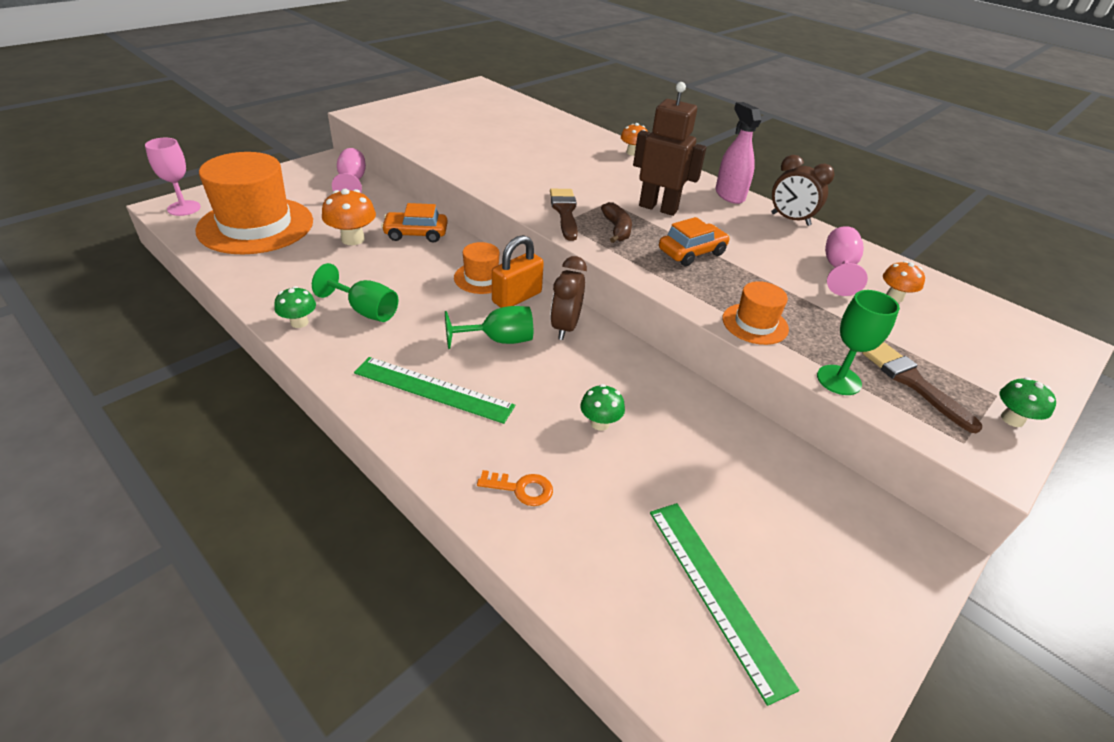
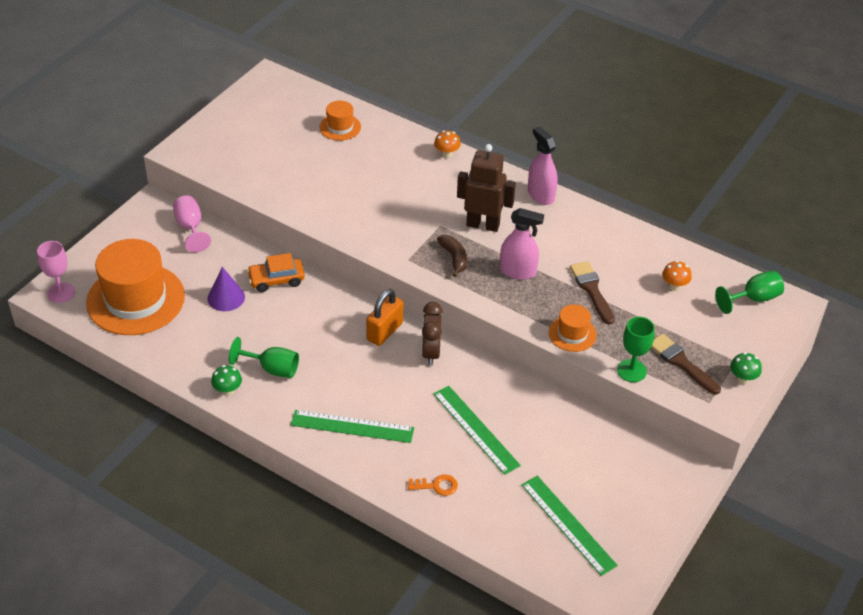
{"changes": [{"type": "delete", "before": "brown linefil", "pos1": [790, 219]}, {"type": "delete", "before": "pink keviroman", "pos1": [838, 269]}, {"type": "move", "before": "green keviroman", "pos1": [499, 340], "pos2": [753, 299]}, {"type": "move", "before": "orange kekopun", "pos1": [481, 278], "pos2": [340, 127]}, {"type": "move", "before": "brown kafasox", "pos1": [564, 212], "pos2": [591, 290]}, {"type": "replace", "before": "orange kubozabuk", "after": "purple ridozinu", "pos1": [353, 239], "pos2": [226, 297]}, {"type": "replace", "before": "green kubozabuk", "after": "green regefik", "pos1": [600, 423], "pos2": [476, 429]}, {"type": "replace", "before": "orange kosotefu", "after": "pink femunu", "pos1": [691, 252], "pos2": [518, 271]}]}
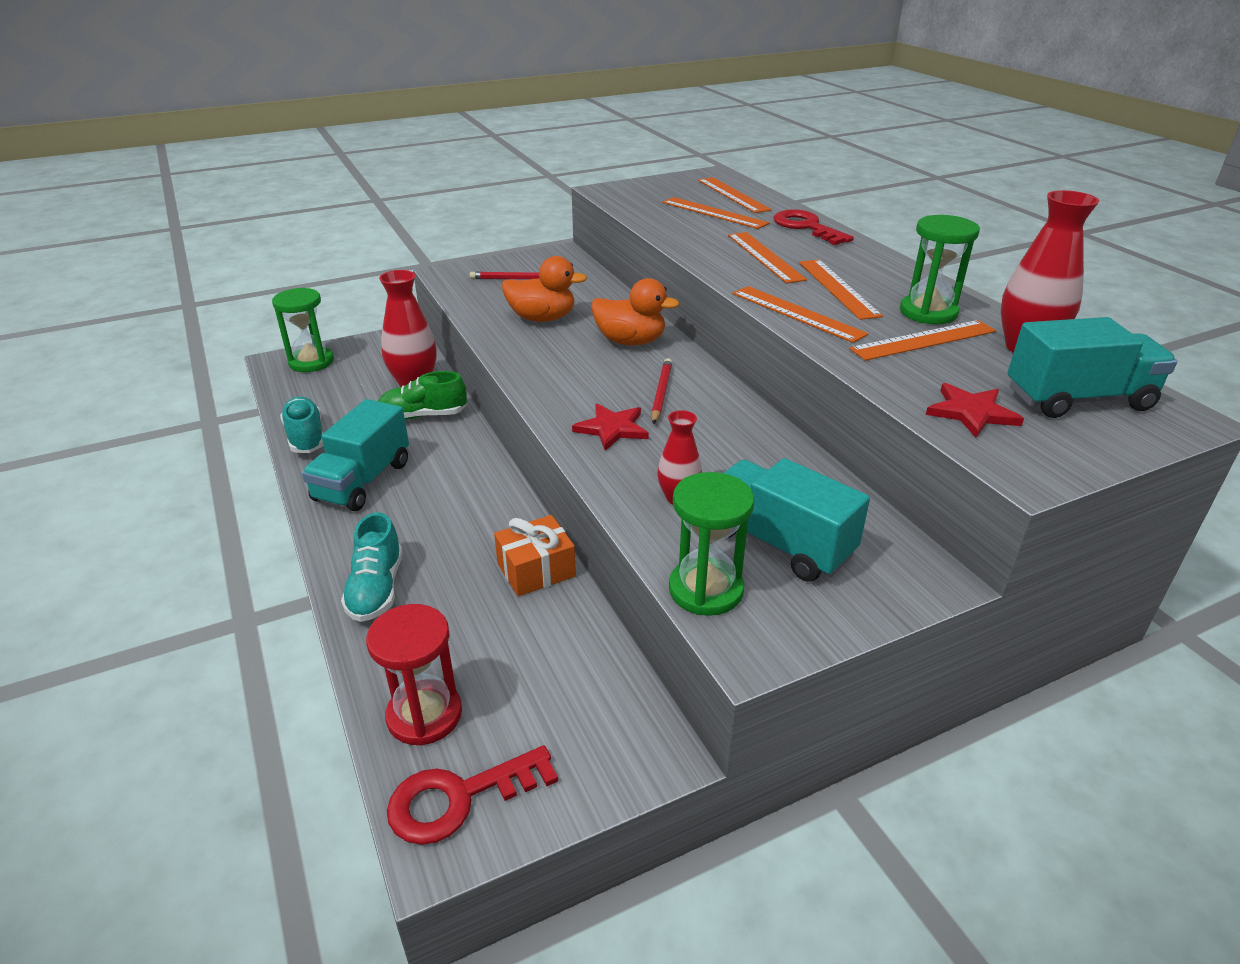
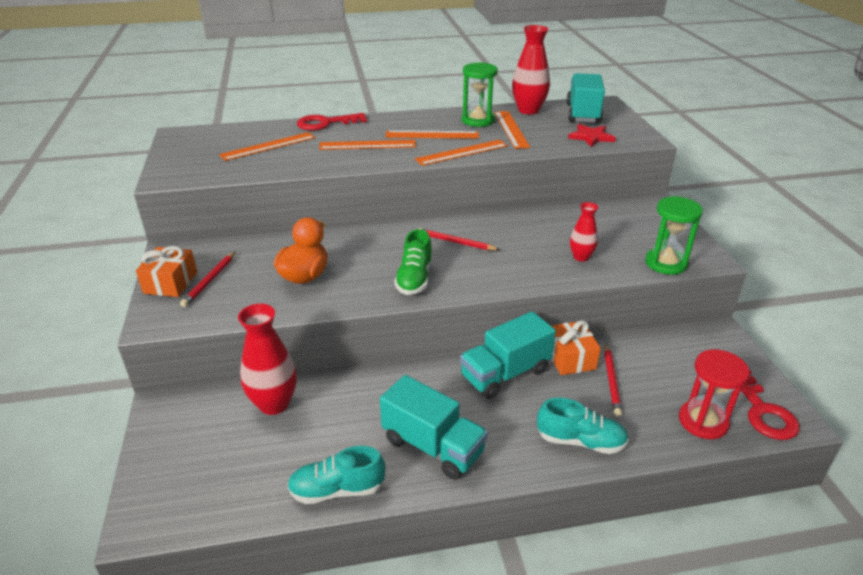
{"changes": [{"type": "delete", "before": "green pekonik", "pos1": [311, 362]}, {"type": "delete", "before": "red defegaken", "pos1": [612, 428]}, {"type": "delete", "before": "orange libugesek", "pos1": [630, 341]}, {"type": "delete", "before": "orange regefik", "pos1": [732, 195]}, {"type": "insert", "after": "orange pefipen", "pos2": [170, 283]}, {"type": "insert", "after": "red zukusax", "pos2": [611, 381]}, {"type": "move", "before": "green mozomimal", "pos1": [423, 415], "pos2": [414, 279]}, {"type": "move", "before": "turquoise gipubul", "pos1": [779, 543], "pos2": [505, 373]}]}
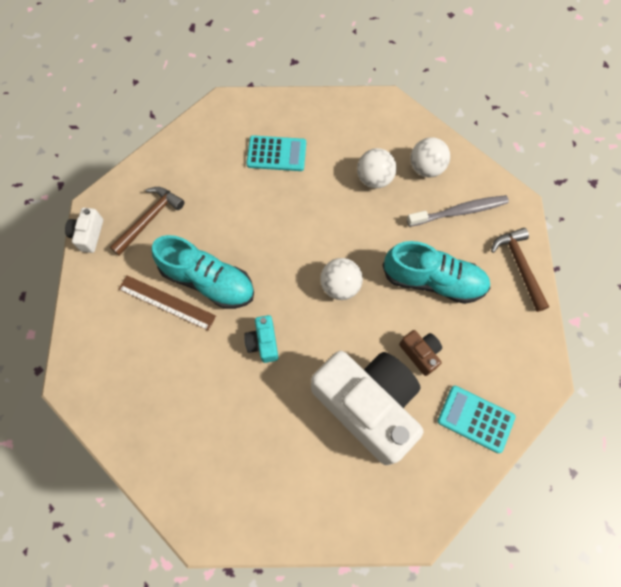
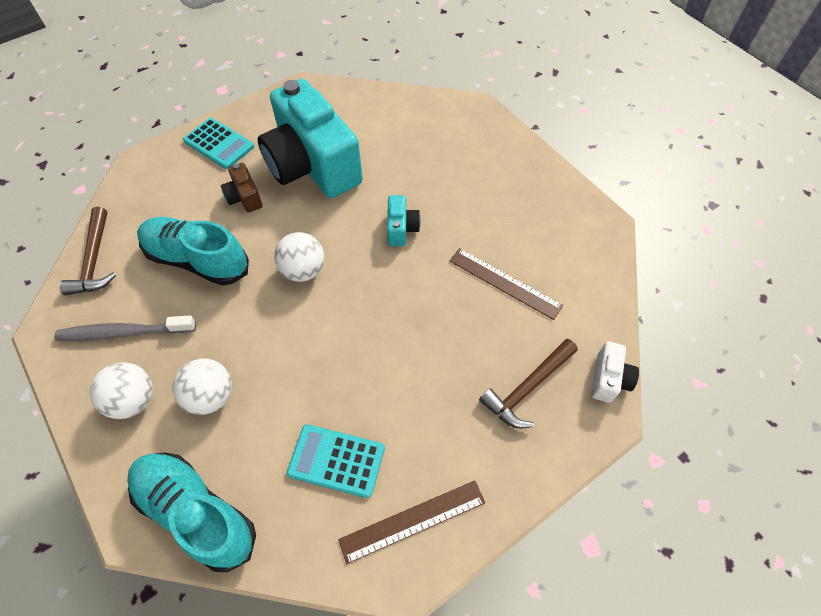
{"changes": [{"type": "insert", "after": "brown regefik", "pos2": [413, 521]}, {"type": "move", "before": "turquoise mozomimal", "pos1": [208, 281], "pos2": [196, 512]}, {"type": "recolor", "before": "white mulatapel", "after": "turquoise mulatapel", "pos1": [367, 406], "pos2": [312, 166]}]}
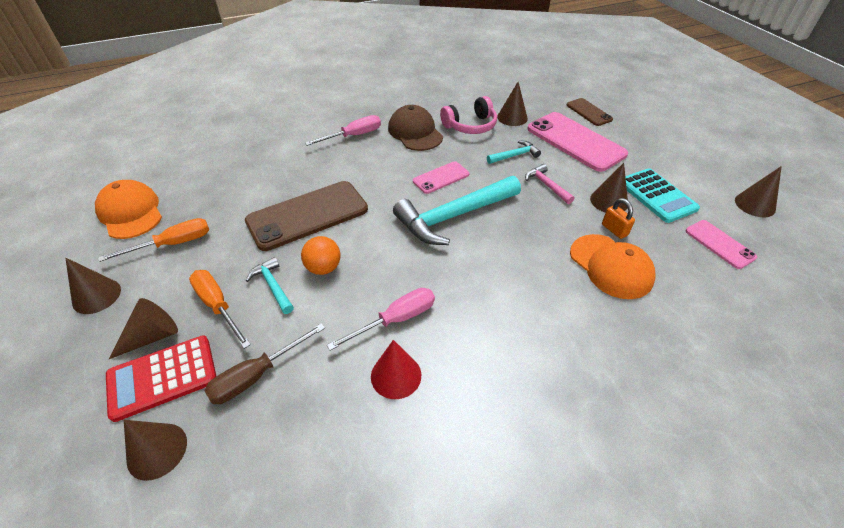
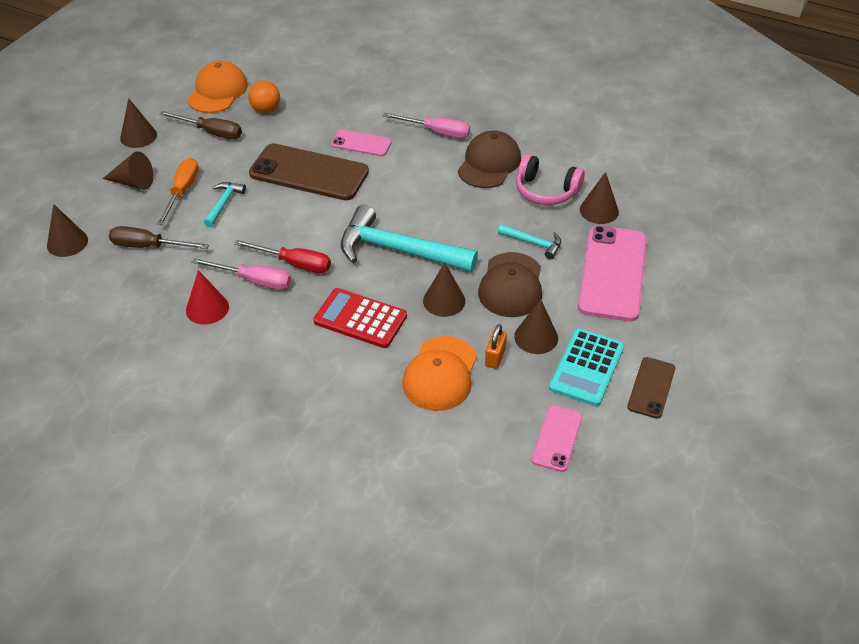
{"changes": [{"type": "insert", "after": "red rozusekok", "pos2": [294, 264]}, {"type": "move", "before": "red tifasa", "pos1": [162, 377], "pos2": [360, 319]}, {"type": "move", "before": "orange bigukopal", "pos1": [323, 268], "pos2": [266, 109]}, {"type": "move", "before": "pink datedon", "pos1": [441, 178], "pos2": [361, 143]}, {"type": "move", "before": "brown datedon", "pos1": [589, 112], "pos2": [651, 387]}, {"type": "move", "before": "brown ridozinu", "pos1": [755, 204], "pos2": [444, 301]}, {"type": "replace", "before": "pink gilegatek", "after": "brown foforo", "pos1": [546, 185], "pos2": [511, 285]}, {"type": "recolor", "before": "orange rozusekok", "after": "brown rozusekok", "pos1": [173, 244], "pos2": [211, 132]}]}
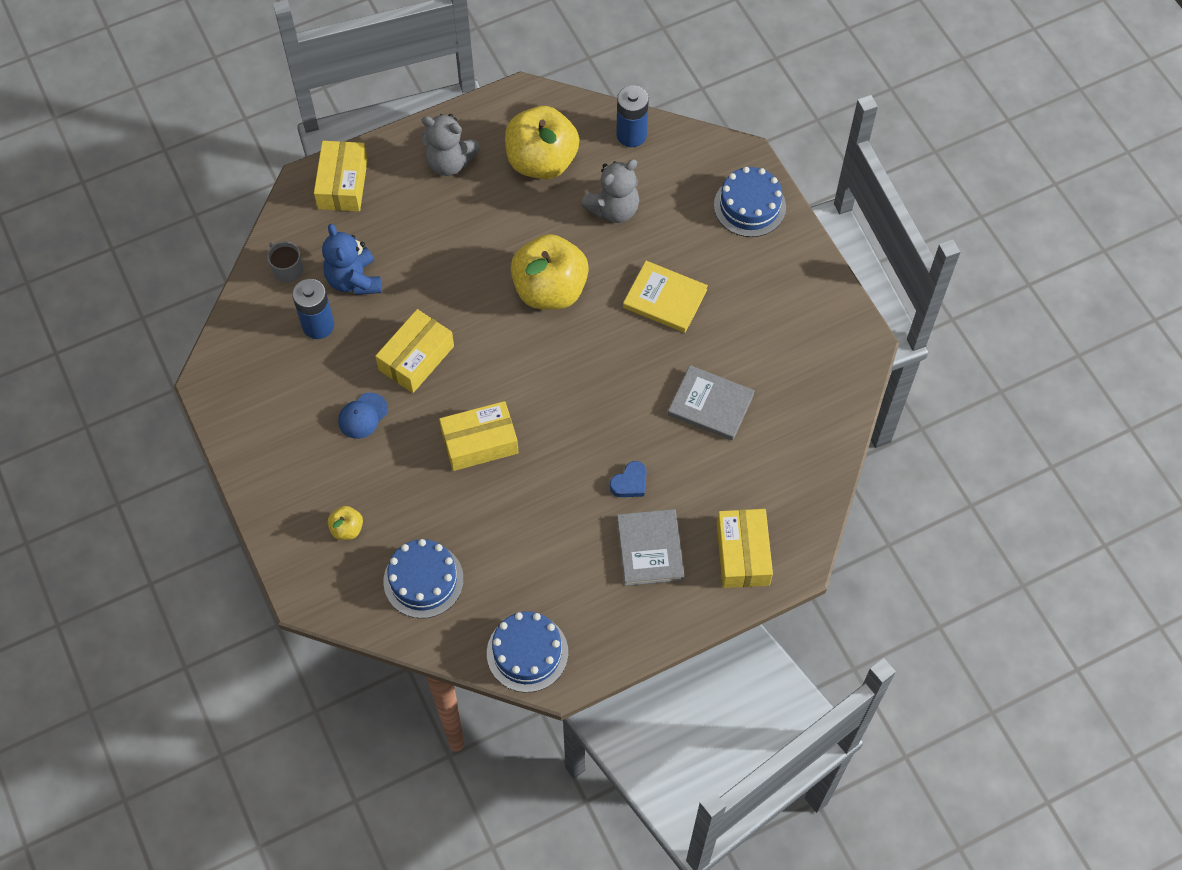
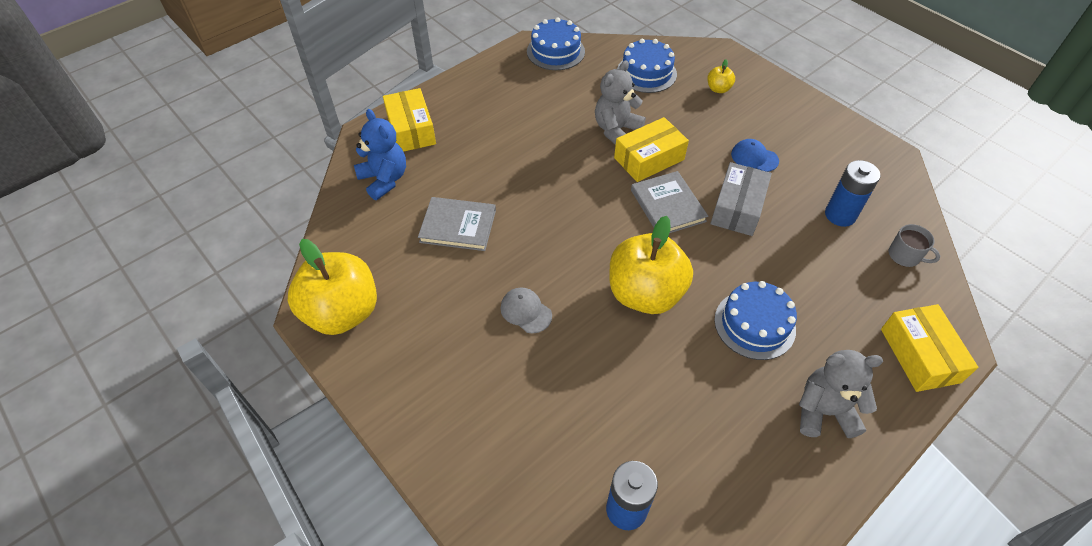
{"changes": [{"type": "delete", "before": "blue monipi", "pos1": [630, 483]}, {"type": "move", "before": "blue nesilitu", "pos1": [354, 280], "pos2": [384, 179]}, {"type": "move", "before": "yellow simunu", "pos1": [542, 161], "pos2": [342, 312]}, {"type": "move", "before": "grey nesilitu", "pos1": [613, 209], "pos2": [616, 130]}, {"type": "move", "before": "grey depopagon", "pos1": [650, 549], "pos2": [668, 205]}, {"type": "move", "before": "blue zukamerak", "pos1": [749, 206], "pos2": [754, 324]}, {"type": "replace", "before": "yellow depopagon", "after": "grey foforo", "pos1": [665, 298], "pos2": [526, 311]}, {"type": "recolor", "before": "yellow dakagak", "after": "grey dakagak", "pos1": [416, 358], "pos2": [737, 208]}, {"type": "rotate", "before": "blue foforo", "pos1": [363, 416], "pos2": [754, 157], "turn": -90}]}
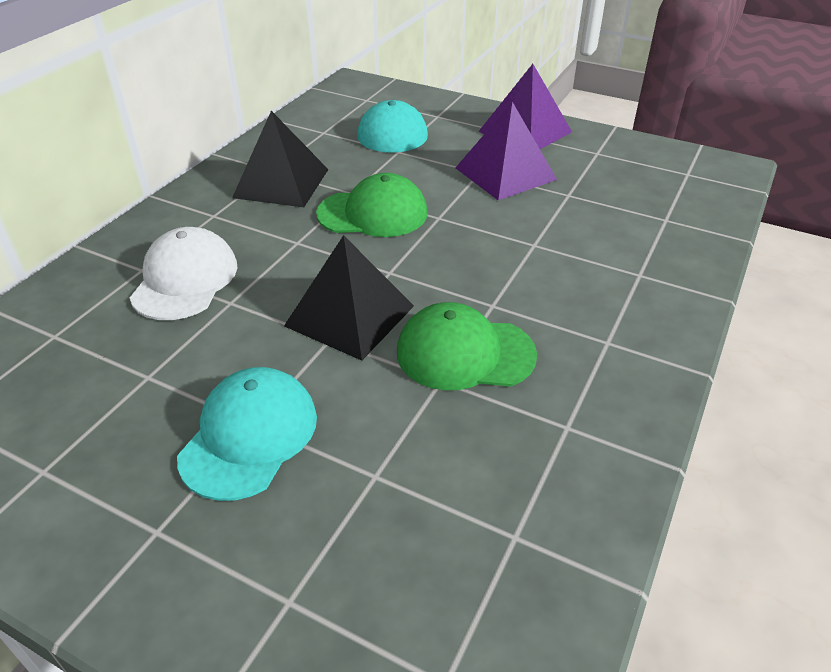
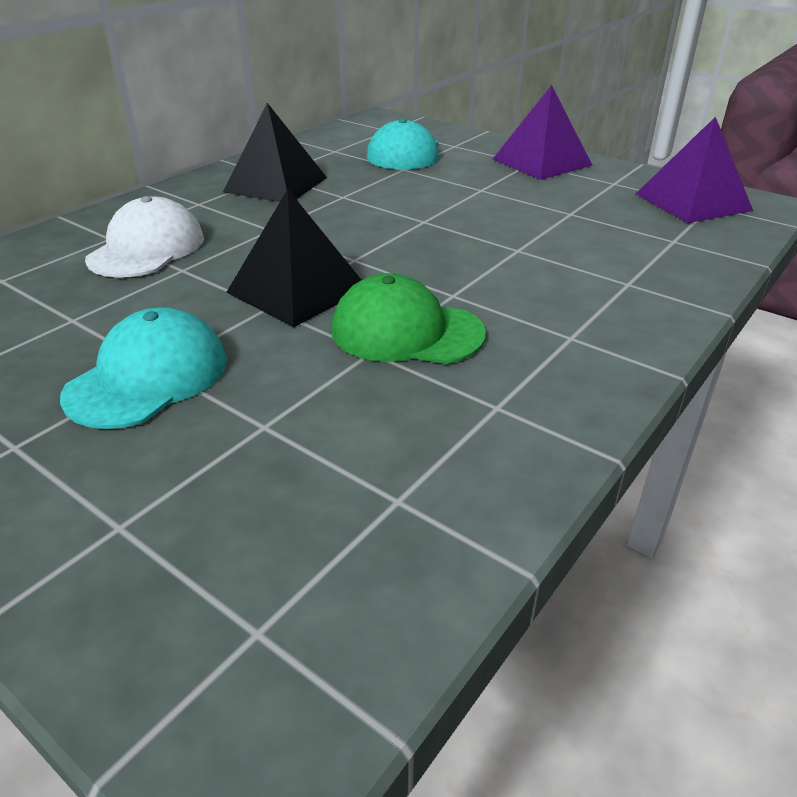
{"changes": [{"type": "delete", "before": "green foforo", "pos1": [373, 213]}, {"type": "move", "before": "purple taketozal", "pos1": [505, 173], "pos2": [692, 202]}]}
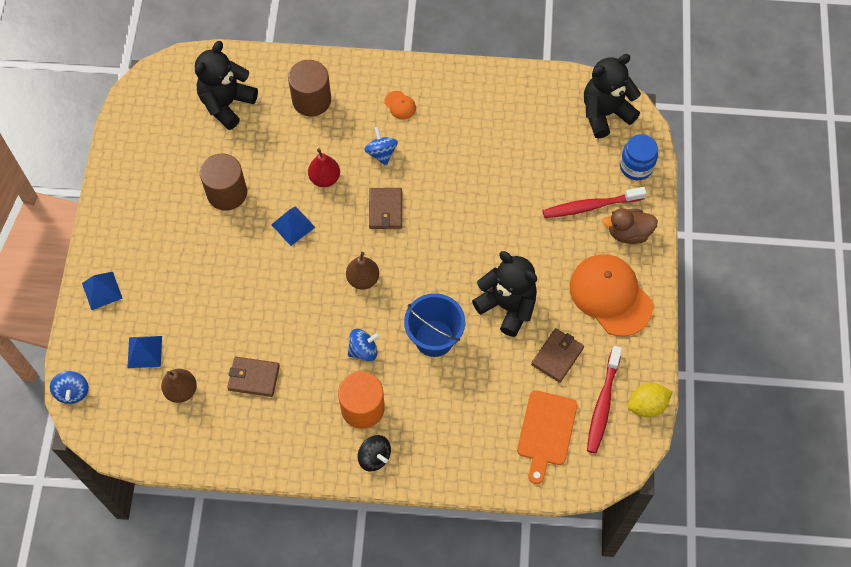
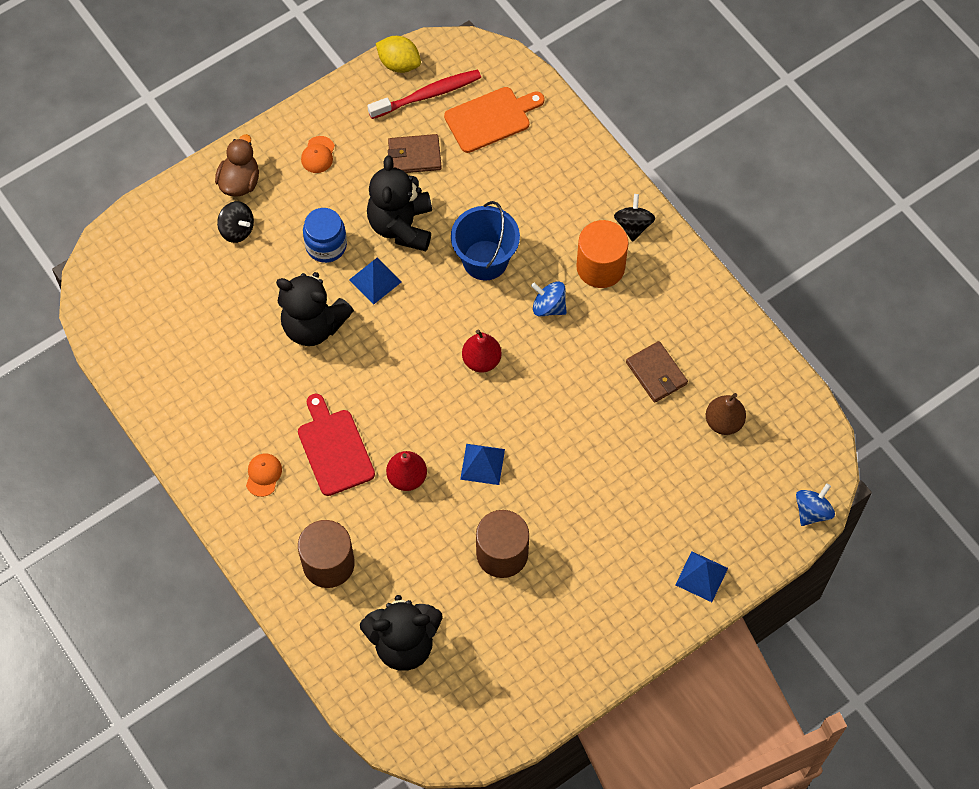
{"changes": [{"type": "delete", "before": "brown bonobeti", "pos1": [385, 210]}, {"type": "move", "before": "blue taketozal", "pos1": [144, 351], "pos2": [375, 280]}, {"type": "move", "before": "black nesilitu", "pos1": [605, 113], "pos2": [313, 325]}, {"type": "move", "before": "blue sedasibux", "pos1": [636, 166], "pos2": [326, 245]}, {"type": "replace", "before": "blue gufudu", "after": "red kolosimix", "pos1": [381, 153], "pos2": [334, 449]}, {"type": "replace", "before": "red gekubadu", "after": "black gufudu", "pos1": [590, 206], "pos2": [237, 230]}, {"type": "recolor", "before": "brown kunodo", "after": "red kunodo", "pos1": [363, 279], "pos2": [481, 360]}, {"type": "rotate", "before": "brown libugesek", "pos1": [628, 233], "pos2": [240, 182], "turn": -120}, {"type": "resize", "before": "orange foforo", "pos1": [610, 295], "pos2": [318, 155], "scale": 0.41}]}
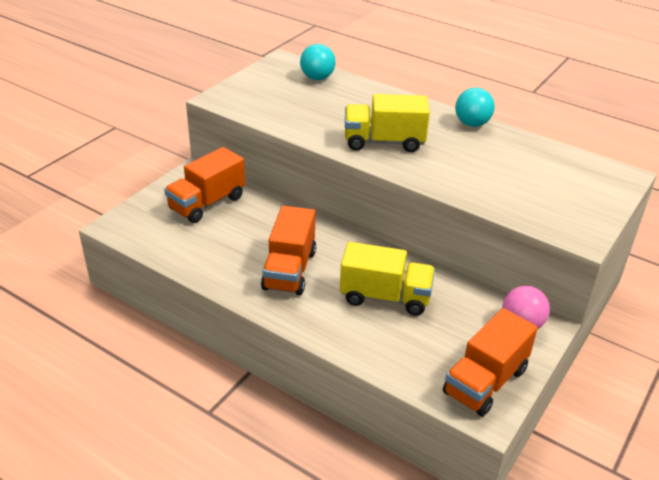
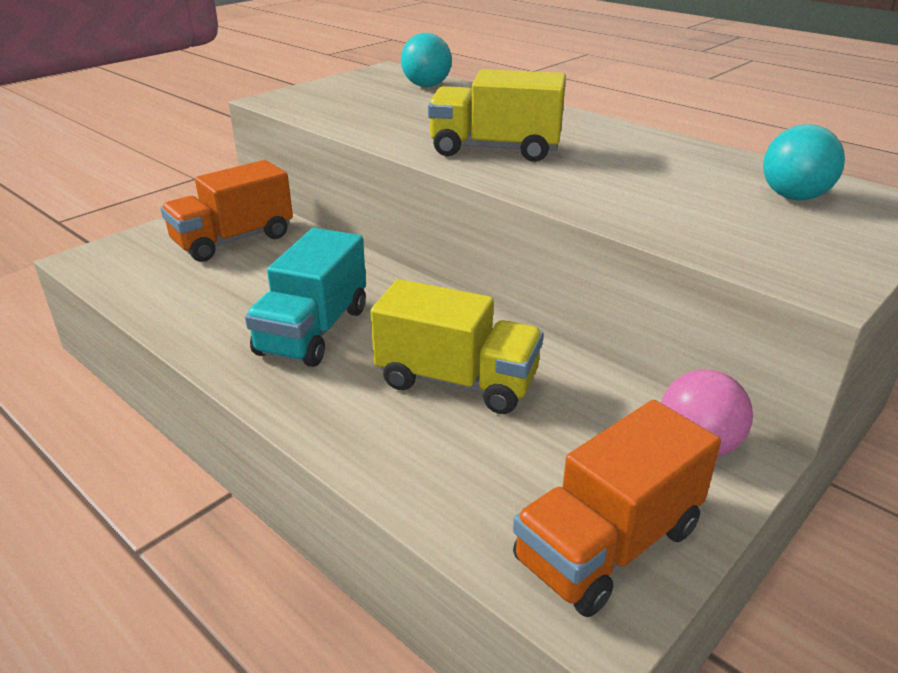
{"changes": [{"type": "move", "before": "turquoise bigukopal", "pos1": [472, 124], "pos2": [793, 197]}, {"type": "recolor", "before": "orange gipubul", "after": "turquoise gipubul", "pos1": [289, 270], "pos2": [313, 331]}]}
